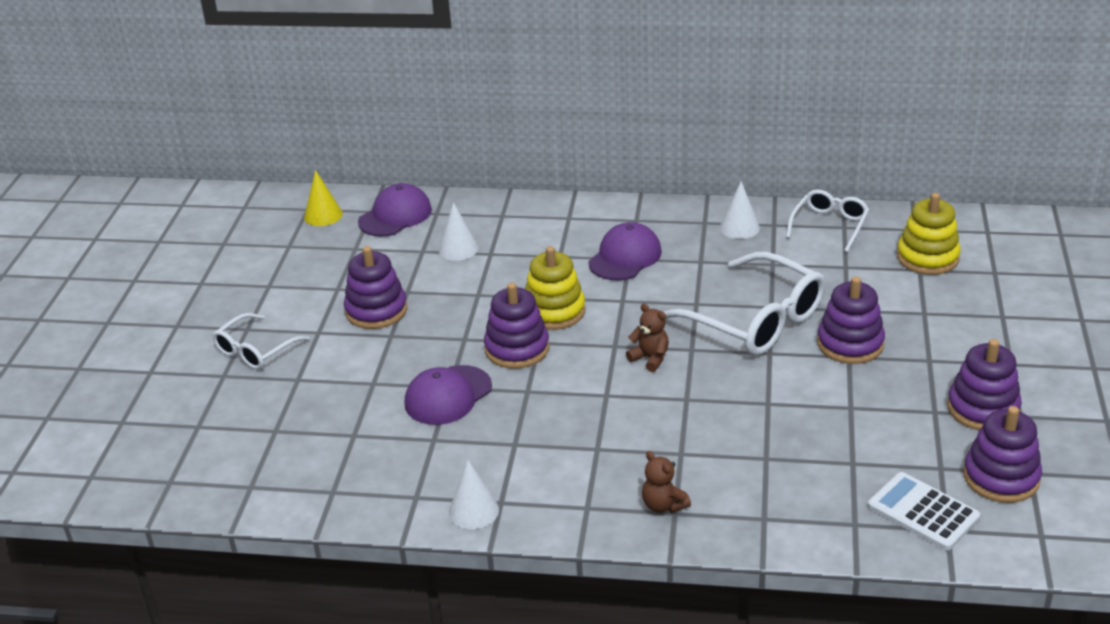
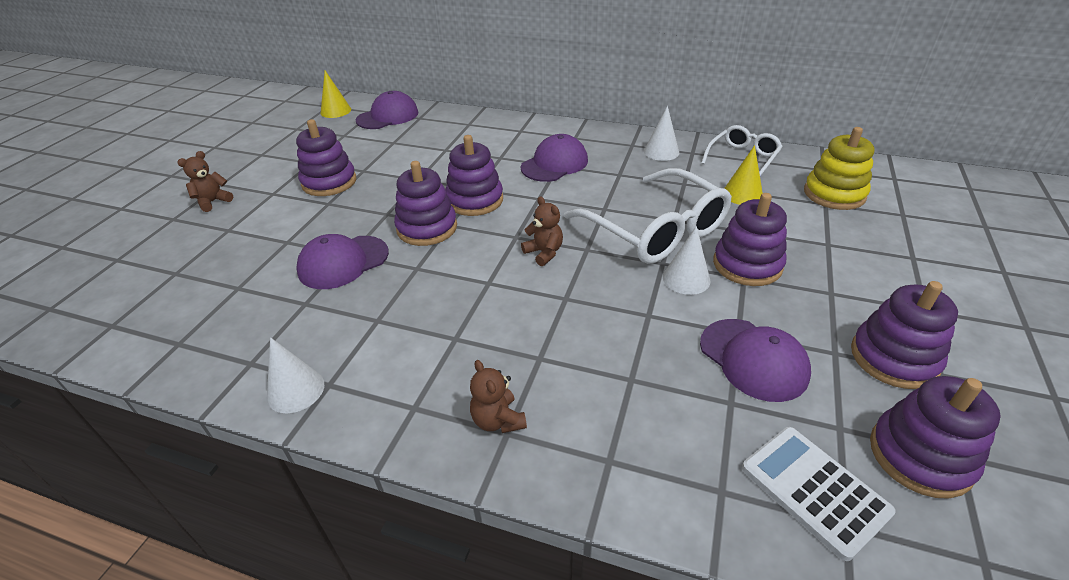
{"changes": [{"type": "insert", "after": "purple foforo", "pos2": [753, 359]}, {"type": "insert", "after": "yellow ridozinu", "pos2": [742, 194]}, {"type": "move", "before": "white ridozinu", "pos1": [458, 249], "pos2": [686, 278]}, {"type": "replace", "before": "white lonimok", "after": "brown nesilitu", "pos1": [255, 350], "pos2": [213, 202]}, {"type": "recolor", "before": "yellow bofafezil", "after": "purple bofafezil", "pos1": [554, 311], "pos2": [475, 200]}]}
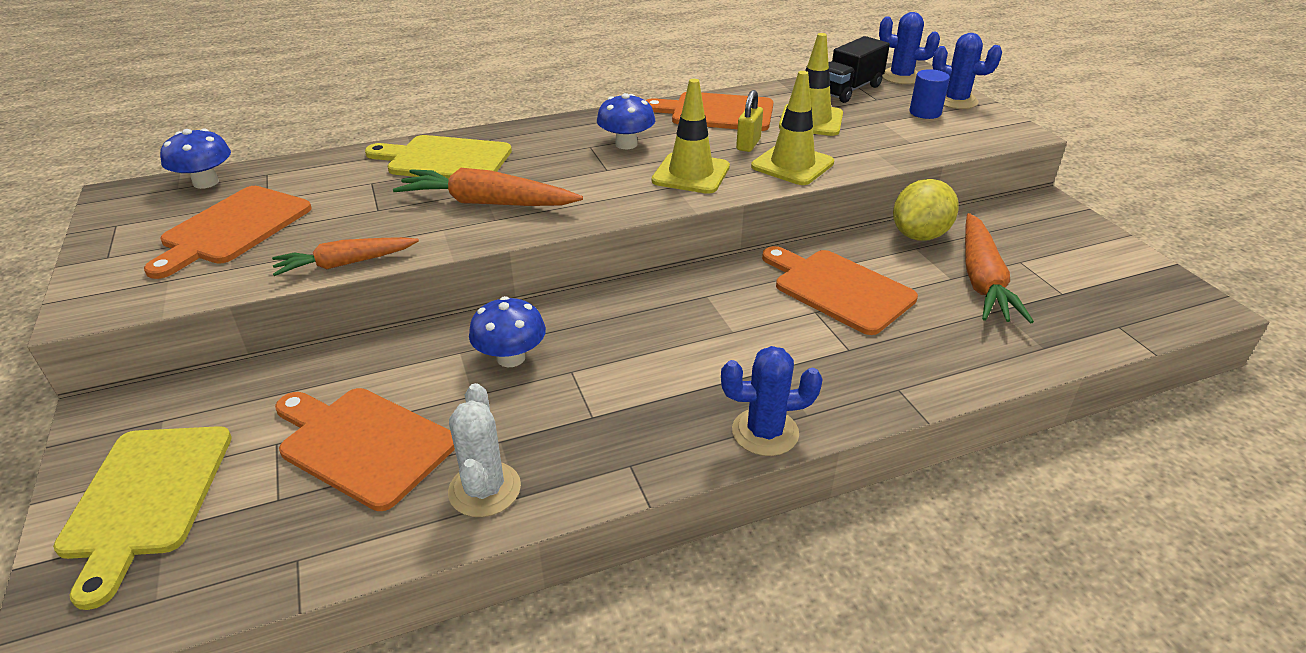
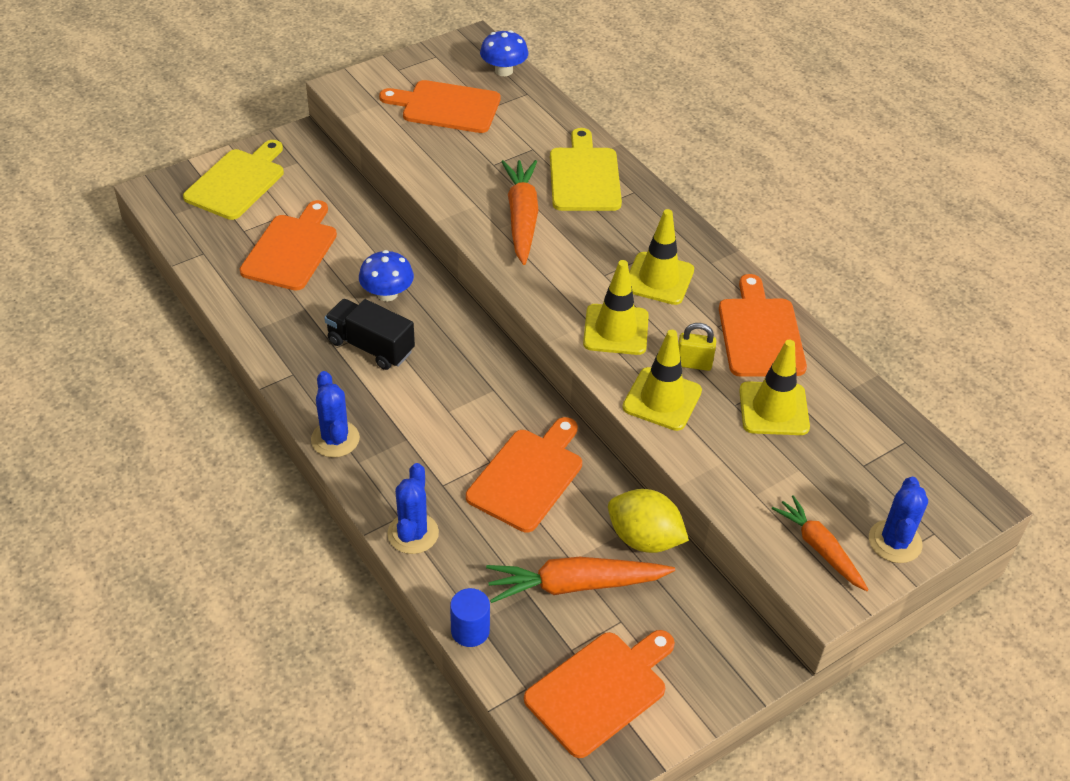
{"changes": [{"type": "delete", "before": "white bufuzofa", "pos1": [484, 489]}, {"type": "insert", "after": "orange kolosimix", "pos2": [600, 690]}, {"type": "move", "before": "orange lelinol", "pos1": [346, 263], "pos2": [819, 548]}, {"type": "move", "before": "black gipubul", "pos1": [848, 90], "pos2": [371, 346]}, {"type": "move", "before": "blue bufuzofa", "pos1": [901, 77], "pos2": [413, 533]}, {"type": "move", "before": "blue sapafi", "pos1": [925, 112], "pos2": [470, 631]}, {"type": "replace", "before": "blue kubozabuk", "after": "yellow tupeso", "pos1": [626, 144], "pos2": [659, 279]}, {"type": "rotate", "before": "yellow kolosimix", "pos1": [146, 498], "pos2": [237, 182], "turn": 135}]}
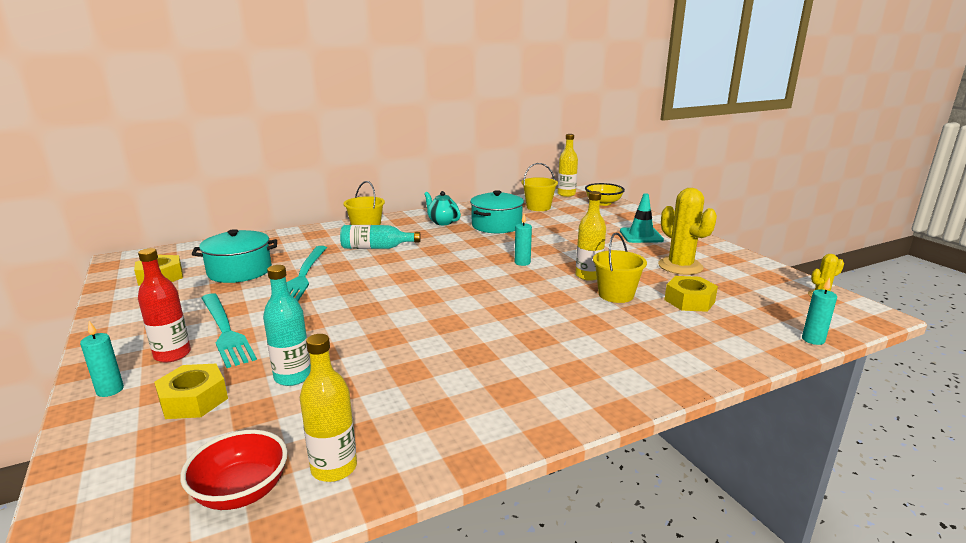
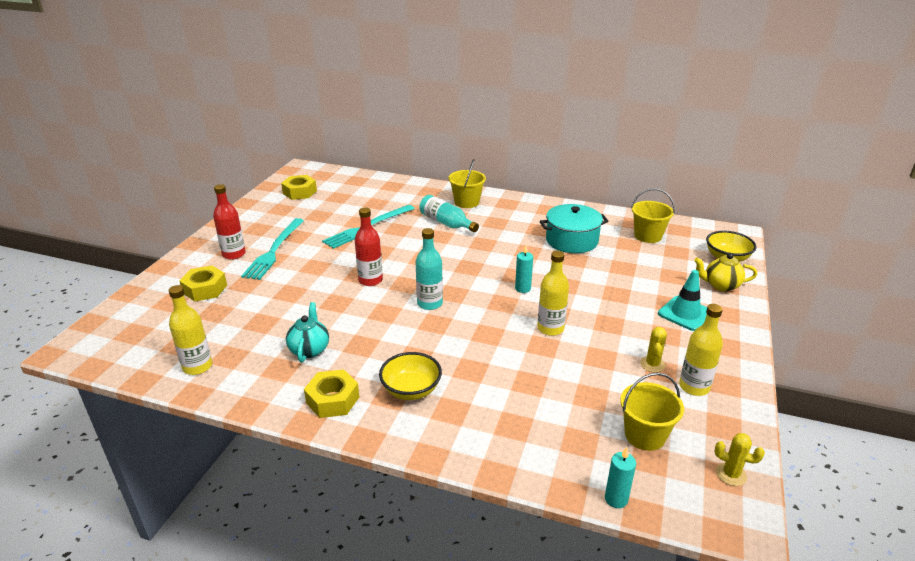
{"changes": [{"type": "delete", "before": "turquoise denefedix", "pos1": [110, 390]}, {"type": "delete", "before": "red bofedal", "pos1": [241, 492]}, {"type": "delete", "before": "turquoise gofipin", "pos1": [240, 271]}, {"type": "insert", "after": "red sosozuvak", "pos2": [370, 280]}, {"type": "insert", "after": "yellow bofedal", "pos2": [411, 390]}, {"type": "insert", "after": "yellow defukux", "pos2": [721, 285]}, {"type": "move", "before": "turquoise sosozuvak", "pos1": [293, 377], "pos2": [429, 303]}, {"type": "move", "before": "turquoise defukux", "pos1": [442, 222], "pos2": [309, 349]}, {"type": "move", "before": "yellow sosozuvak", "pos1": [566, 194], "pos2": [694, 387]}, {"type": "move", "before": "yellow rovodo", "pos1": [616, 295], "pos2": [645, 435]}, {"type": "move", "before": "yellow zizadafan", "pos1": [689, 301], "pos2": [333, 400]}, {"type": "resize", "before": "yellow bufuzofa", "pos1": [680, 266], "pos2": [652, 364], "scale": 0.5}]}
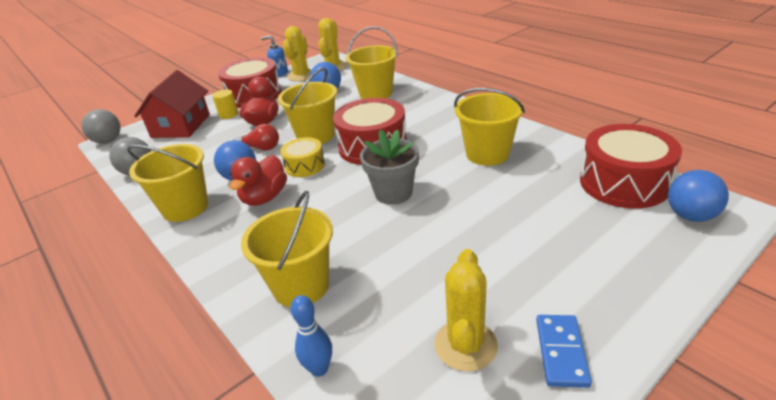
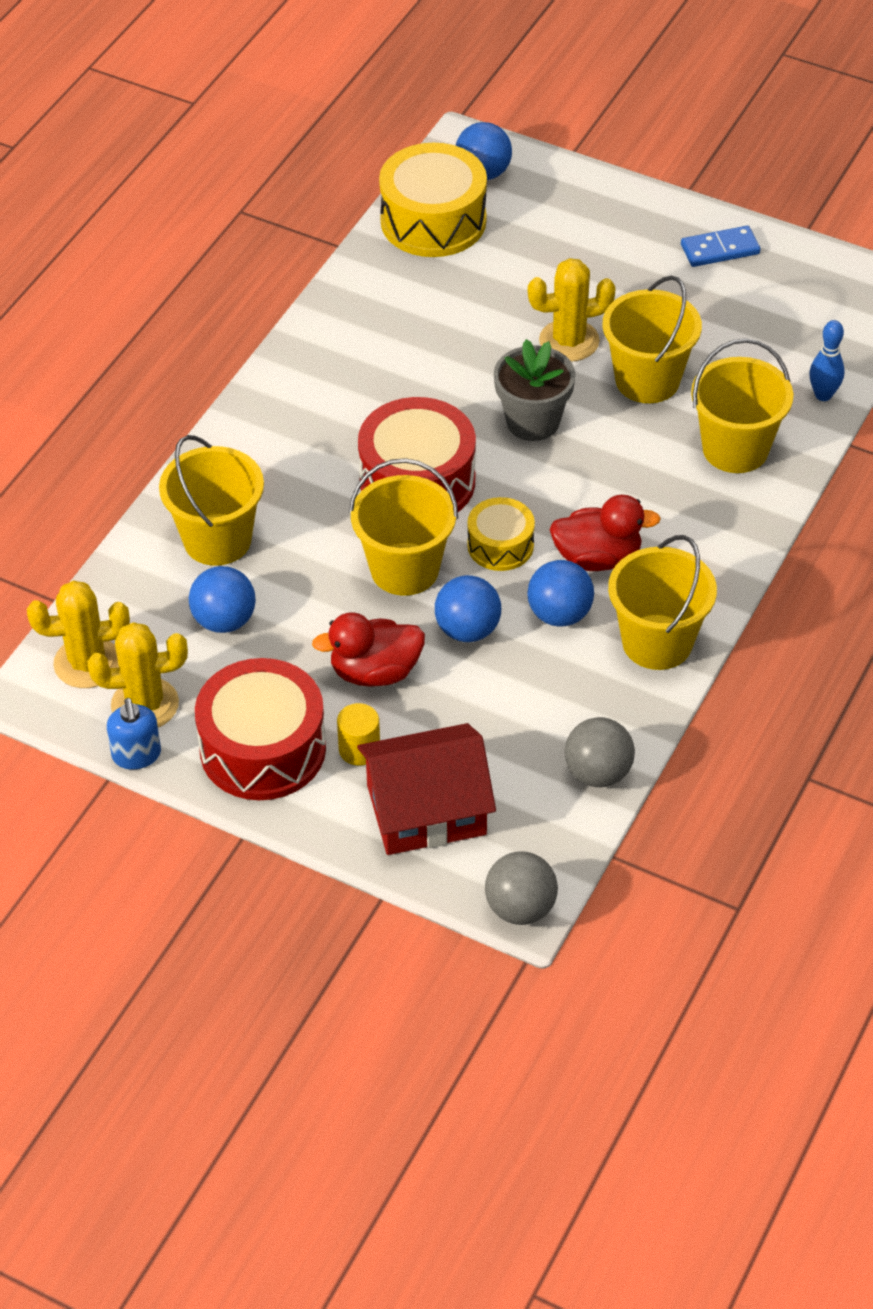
{"changes": [{"type": "move", "before": "yellow bufuzofa", "pos1": [465, 345], "pos2": [569, 341]}, {"type": "move", "before": "yellow rovodo", "pos1": [487, 154], "pos2": [647, 380]}, {"type": "replace", "before": "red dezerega", "after": "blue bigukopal", "pos1": [260, 148], "pos2": [467, 630]}, {"type": "recolor", "before": "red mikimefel", "after": "yellow mikimefel", "pos1": [624, 183], "pos2": [433, 221]}]}
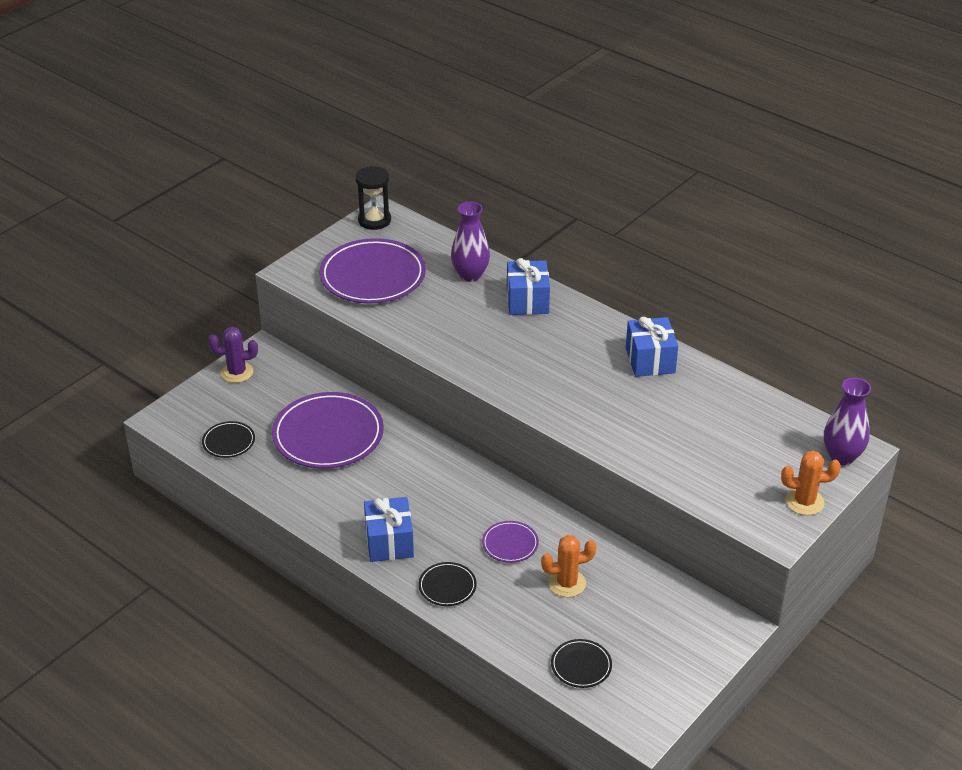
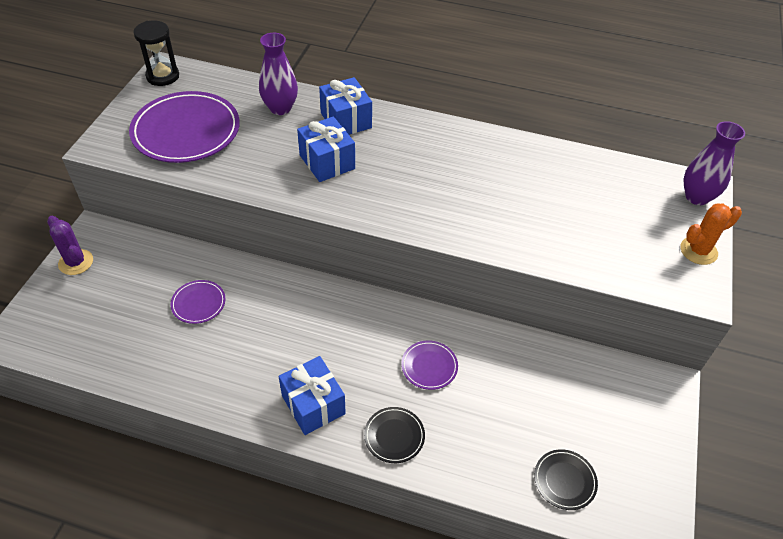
{"changes": [{"type": "delete", "before": "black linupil", "pos1": [228, 442]}, {"type": "delete", "before": "orange bufuzofa", "pos1": [567, 583]}, {"type": "move", "before": "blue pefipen", "pos1": [650, 360], "pos2": [327, 162]}, {"type": "rotate", "before": "purple bufuzofa", "pos1": [237, 372], "pos2": [76, 262], "turn": 75}, {"type": "resize", "before": "purple linupil", "pos1": [328, 435], "pos2": [198, 303], "scale": 0.47}]}
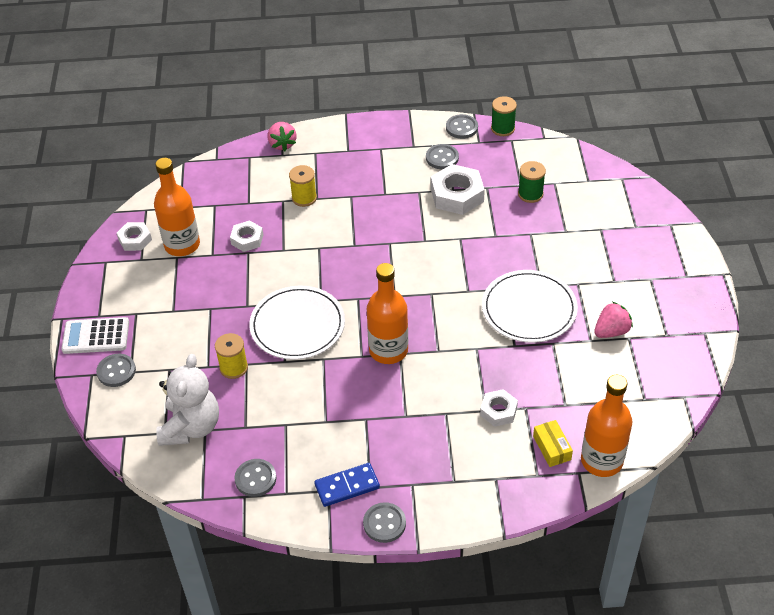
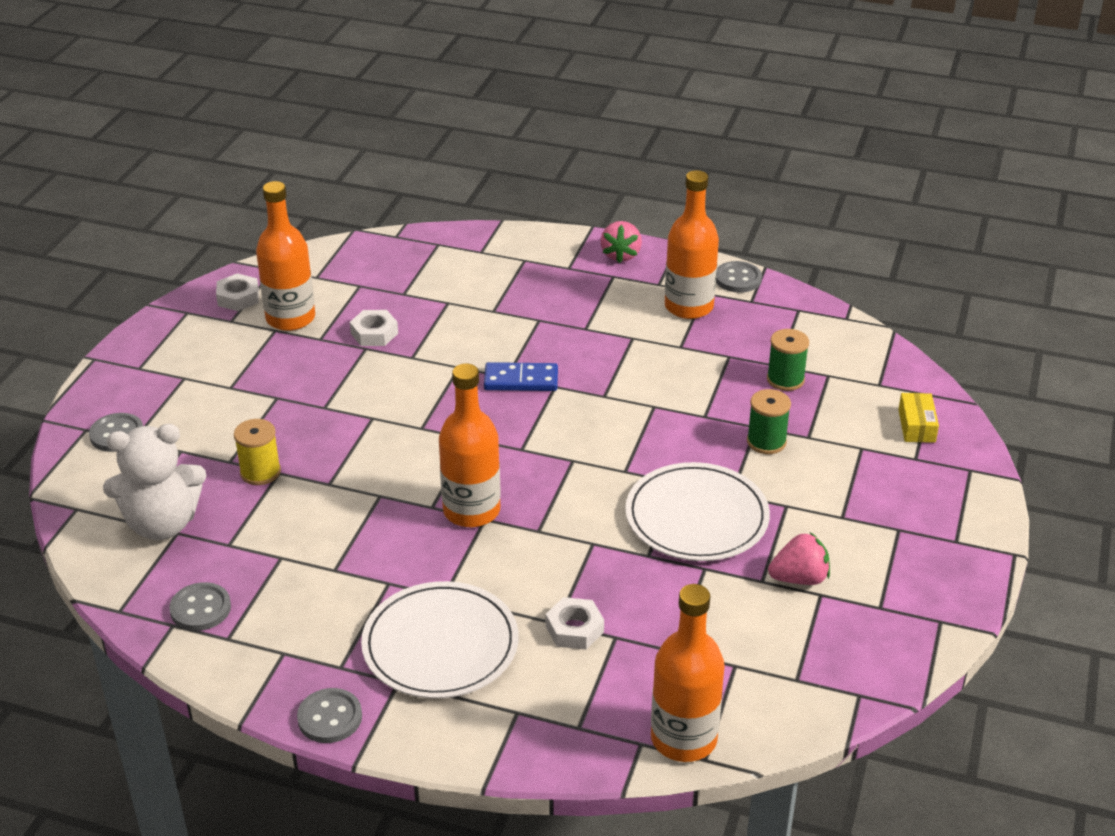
{"changes": [{"type": "delete", "before": "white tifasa", "pos1": [96, 336]}, {"type": "delete", "before": "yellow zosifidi", "pos1": [304, 198]}, {"type": "delete", "before": "white zizadafan", "pos1": [457, 195]}, {"type": "move", "before": "white linupil", "pos1": [297, 325], "pos2": [440, 644]}, {"type": "move", "before": "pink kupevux", "pos1": [282, 144], "pos2": [621, 255]}, {"type": "move", "before": "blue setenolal", "pos1": [347, 486], "pos2": [521, 380]}, {"type": "move", "before": "green zosifidi", "pos1": [502, 128], "pos2": [766, 442]}, {"type": "move", "before": "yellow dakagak", "pos1": [552, 448], "pos2": [916, 426]}, {"type": "replace", "before": "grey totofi", "after": "orange sosozuvak", "pos1": [442, 158], "pos2": [689, 307]}, {"type": "rotate", "before": "white nesilitu", "pos1": [191, 427], "pos2": [162, 524], "turn": 45}]}
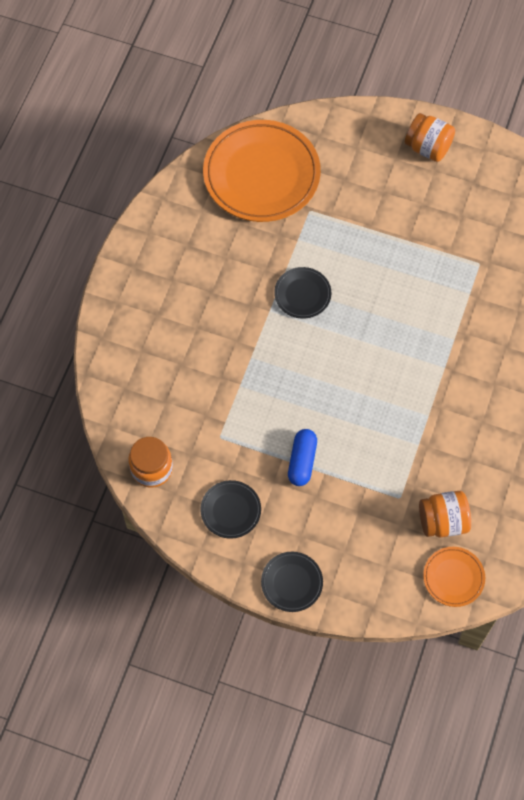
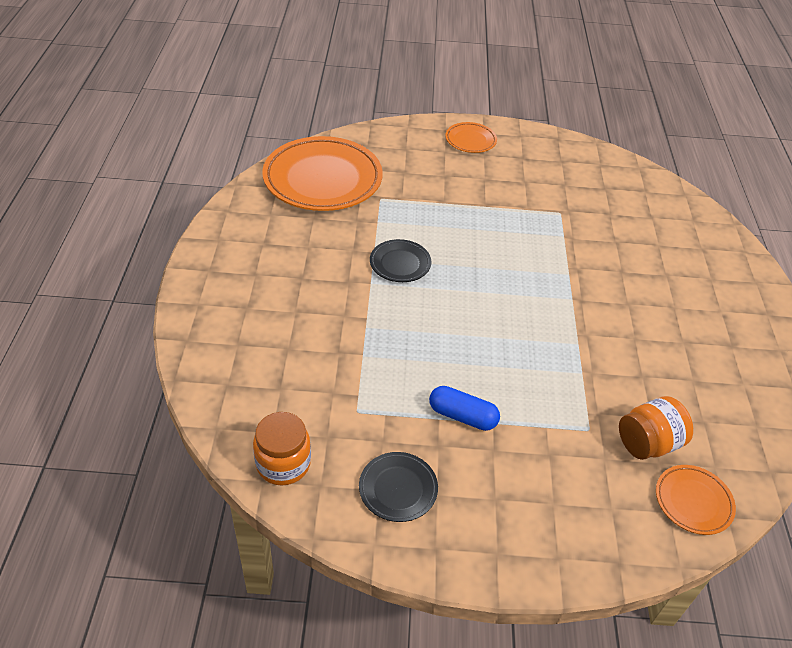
{"changes": [{"type": "delete", "before": "black linupil", "pos1": [292, 582]}, {"type": "replace", "before": "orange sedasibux", "after": "orange linupil", "pos1": [428, 147], "pos2": [470, 140]}, {"type": "rotate", "before": "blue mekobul", "pos1": [302, 461], "pos2": [462, 416], "turn": -60}]}
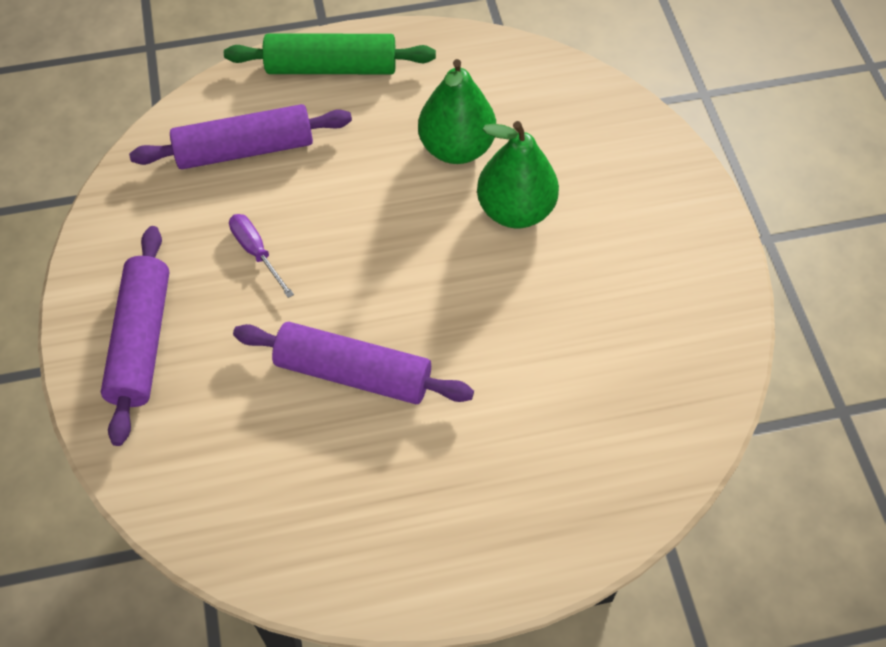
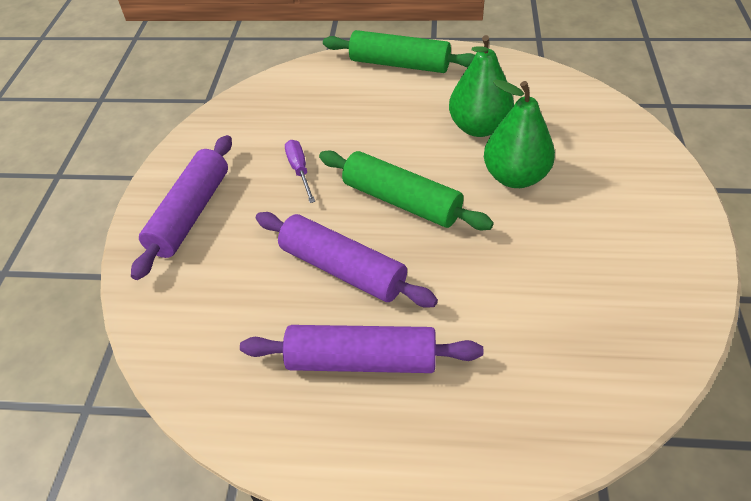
{"changes": [{"type": "insert", "after": "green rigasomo", "pos2": [401, 201]}, {"type": "move", "before": "purple rigasomo", "pos1": [245, 150], "pos2": [361, 360]}]}
